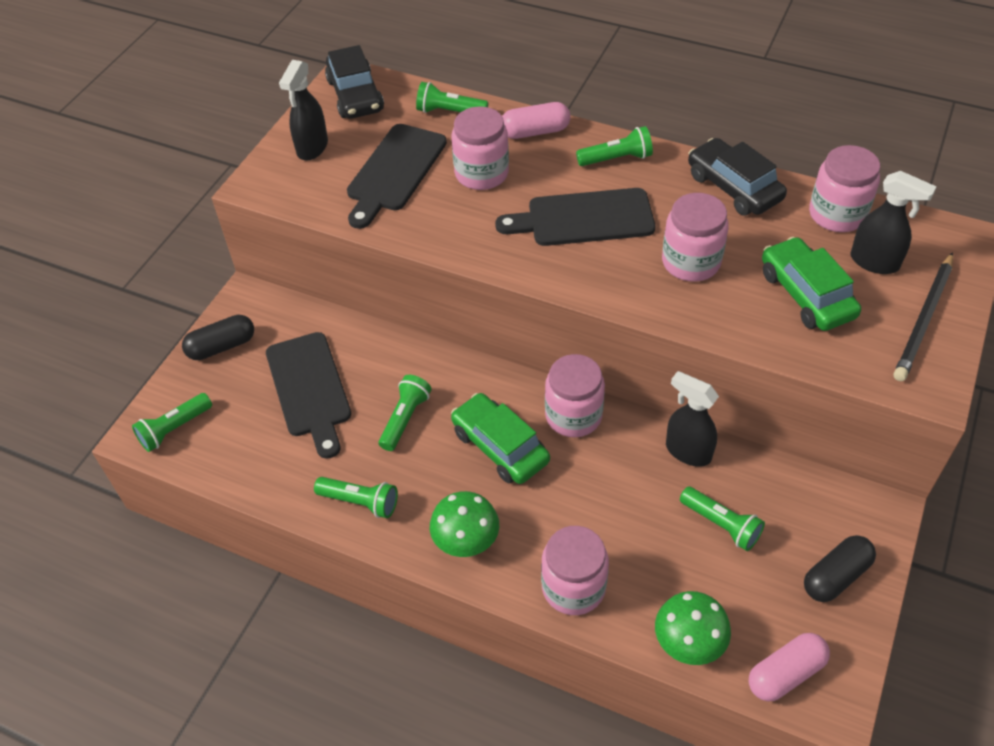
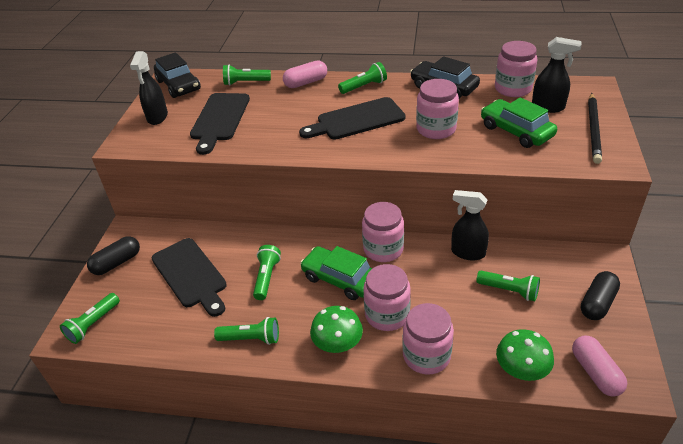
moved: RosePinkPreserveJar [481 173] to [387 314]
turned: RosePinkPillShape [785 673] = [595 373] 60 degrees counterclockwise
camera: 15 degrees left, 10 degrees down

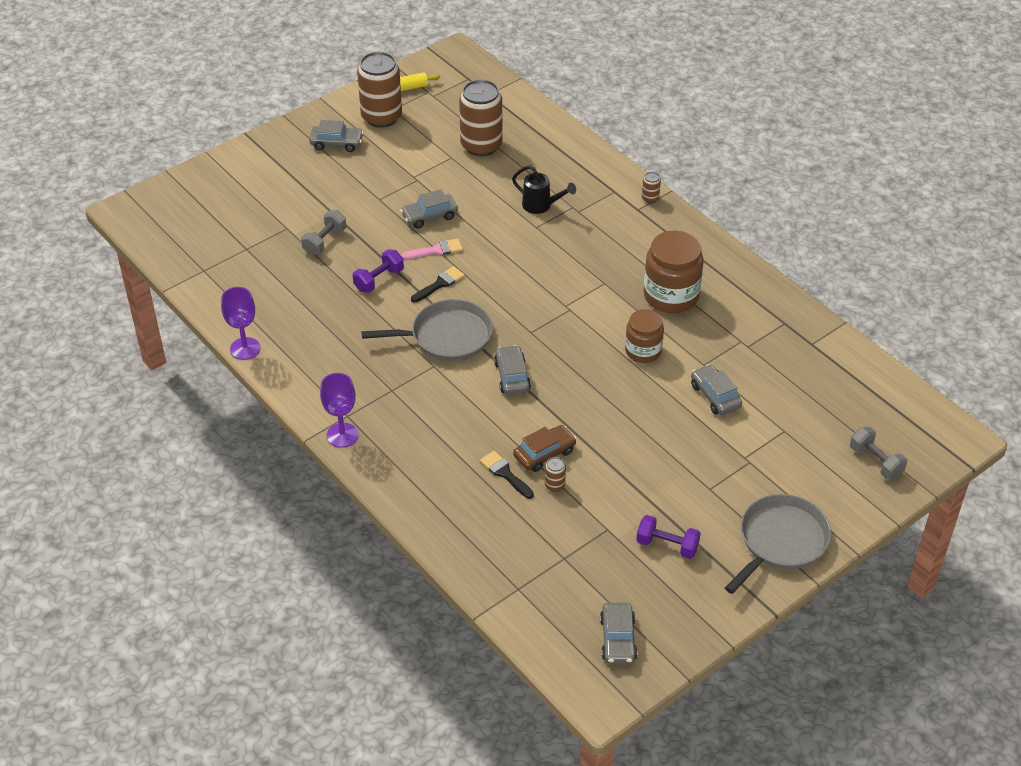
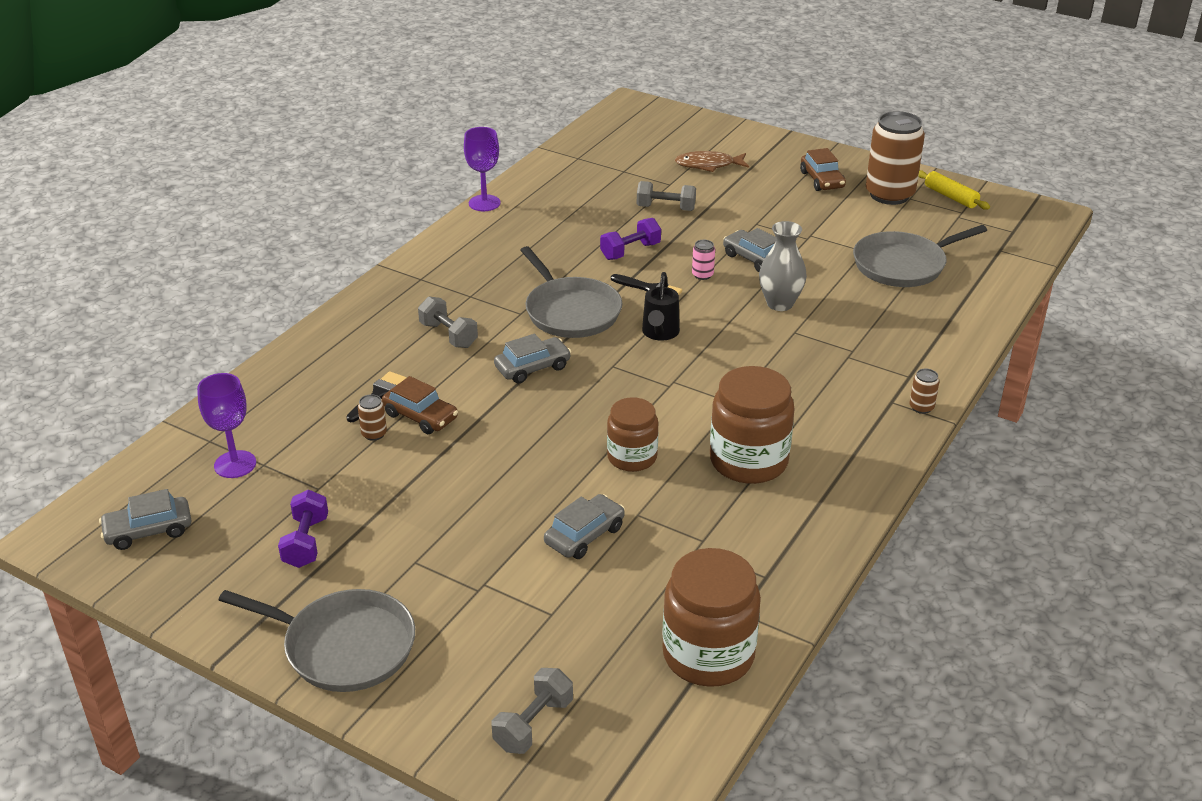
added: GrayHandWeight [448 335]; BrownPreserveJar [708 655]; BrownFishFigure [708 165]; GrayFlowerVase [780 304]
moved: RoyalPurpleChalice [342 435] to [235 464]; BlackSprinklingCan [541 206] to [660 333]
replaced: RosePinkBrush [436 250] to RosePinkSodaCan [702 275]; BrownSodaCan [481 145] to GrayFryingPan [903 265]
recoloured: GrayToyCar [337 143] to BrownToyCar [822 180]
turned: RoyalPurpleHandWeight [379 280] = [630 251] 60 degrees counterclockwise
camera: 70 degrees right, 10 degrees down

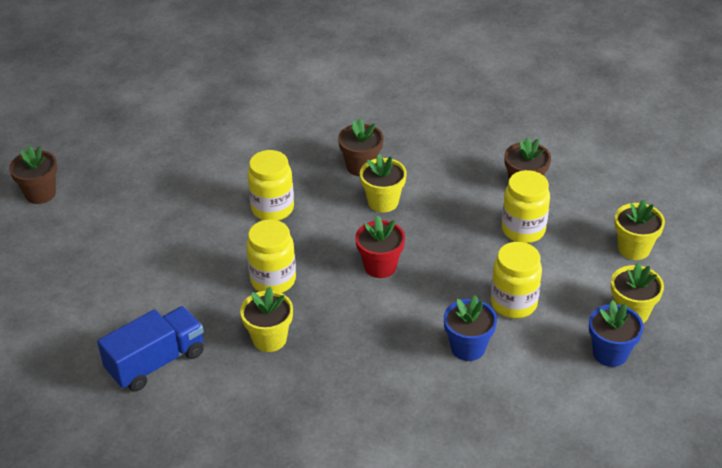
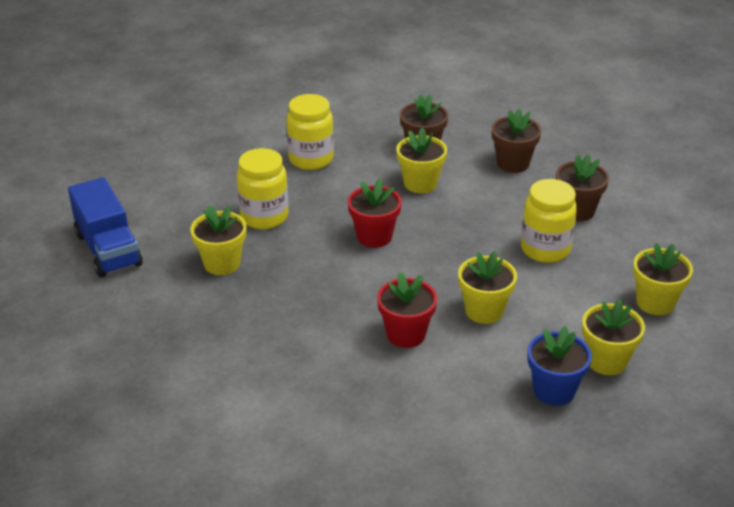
moved: BrownPlantPot [40 193] to [513 163]
replaced: YellowPreserveJar [513 303] to YellowPlantPot [484 311]
recoloured: CobaltPlantPot [468 347] to ScarletPlantPot [406 334]
turned: CobaltTruck [156 362] = [108 249] 75 degrees clockwise
camera: 25 degrees right, 5 degrees down

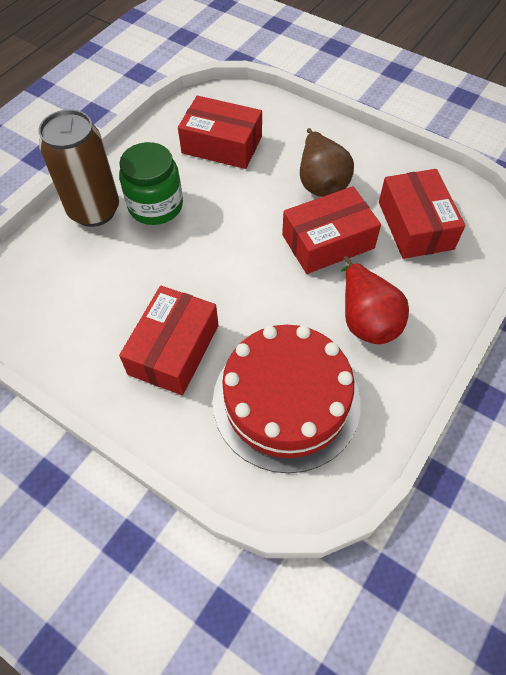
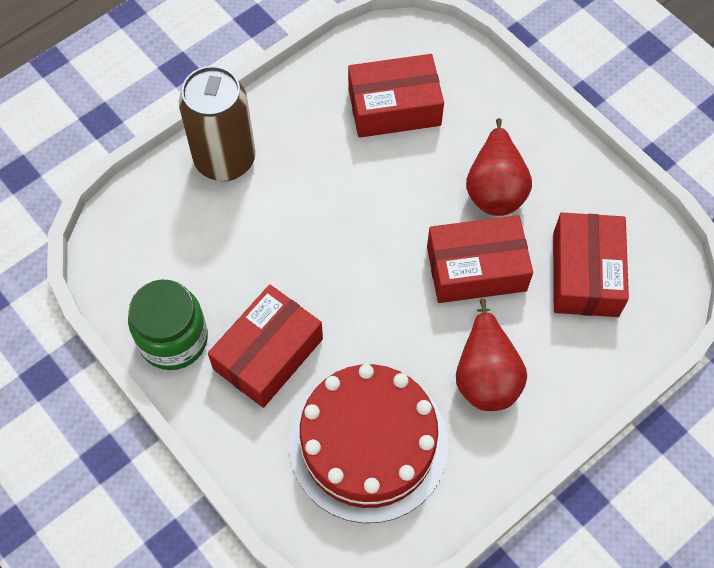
moved: GreenPreserveJar [155 206] to [173 339]
recoloured: BrownPear [321 182] to ScarletPear [495 188]
turned: ScarletParcel [222 145] = [394 107] 45 degrees counterclockwise
camera: 15 degrees right, 5 degrees up

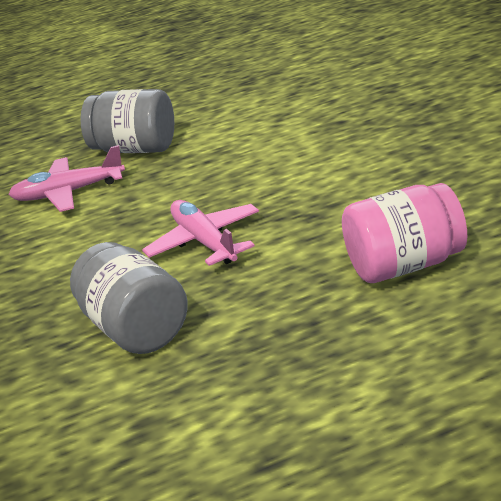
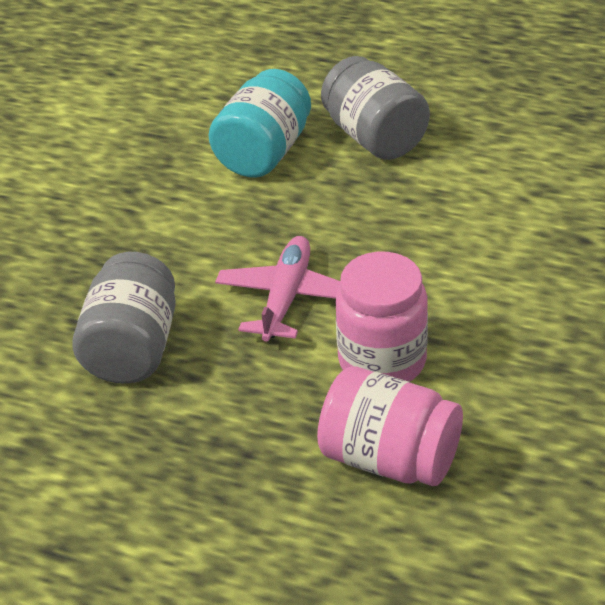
added: RosePinkPreserveJar [382 361]
replaced: RosePinkToyPlane [68 193] to TurquoisePreserveJar [263 153]
camera: 40 degrees right, 10 degrees up

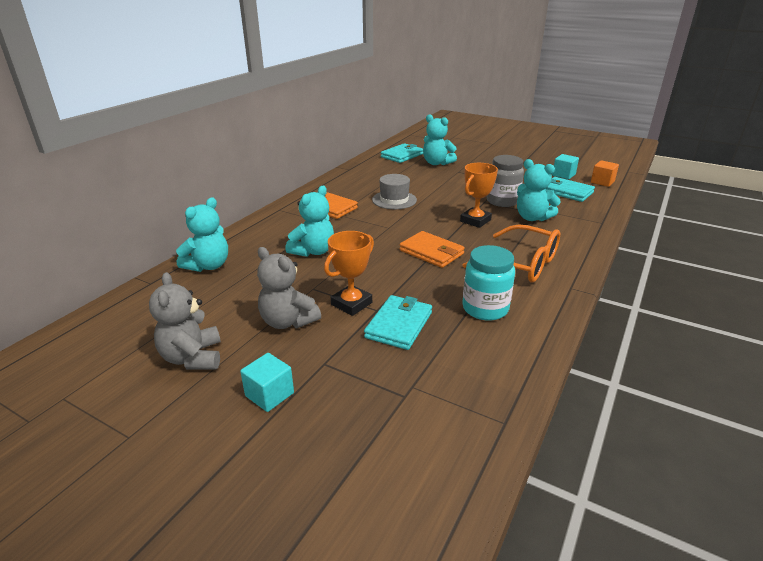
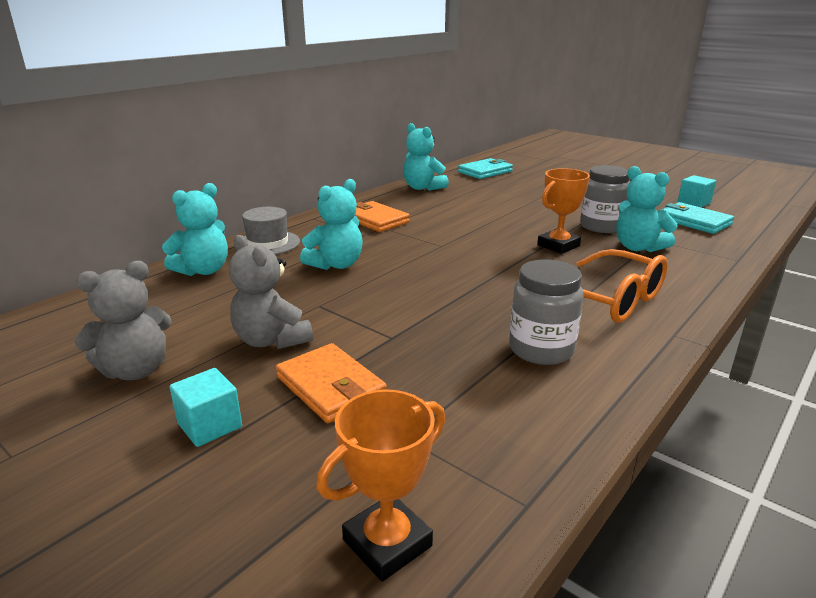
removed: TurquoiseBillfold [399 325]; OrangeColouredCube [602 182]
moved: OrangeColouredAwardCup [351 304] to [387 543]; GrayTallHat [394 200] to [267 243]; OrangeColouredBillfold [431 252] to [331 387]; TurquoiseTeddy [436 163] to [423 188]
recoloured: TurquoisePreserveJar [485 308] to GrayPreserveJar [541 349]
turned: GrayTeddy [193 358] = [135 370] 120 degrees counterclockwise
camera: 10 degrees right, 5 degrees down

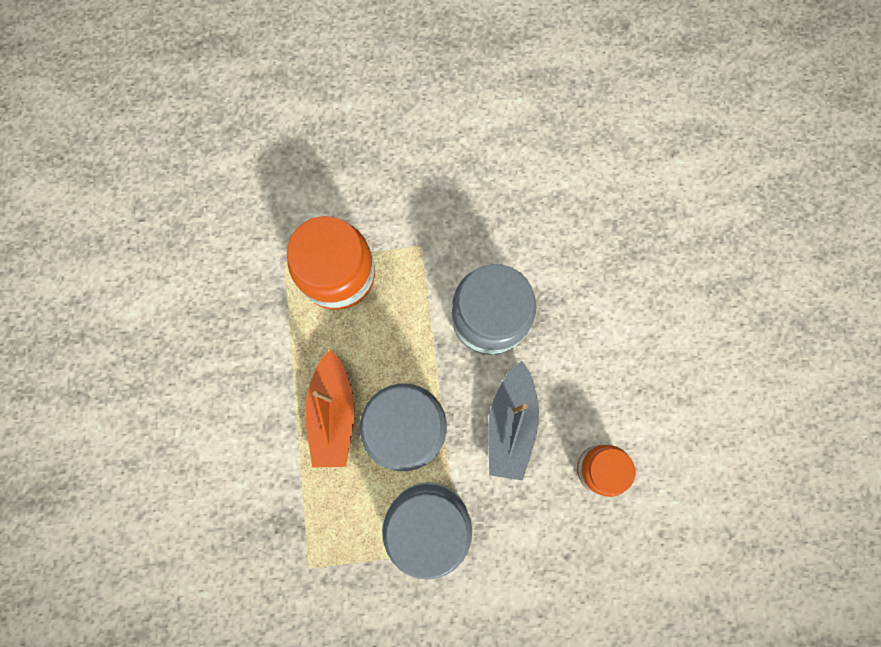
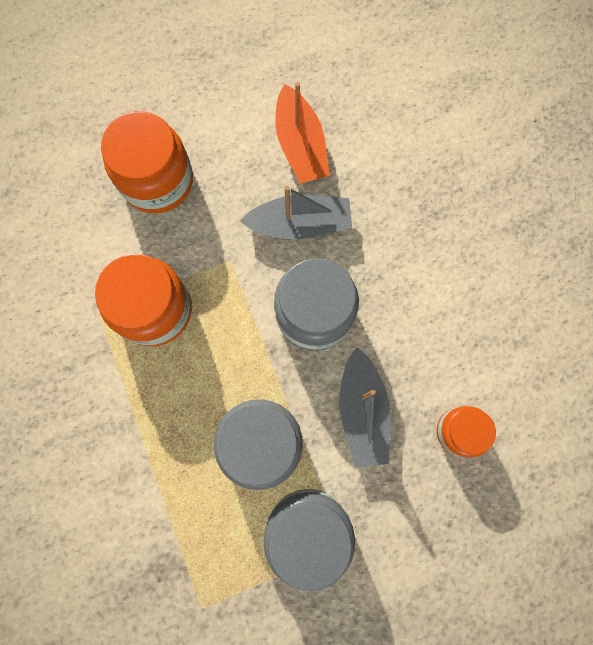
added: OrangeColouredPreserveJar [157 181]; GrayToyBoat [300 224]
moved: OrangeColouredToyBoat [333 413] to [300 145]
camera: 15 degrees left, 0 degrees up

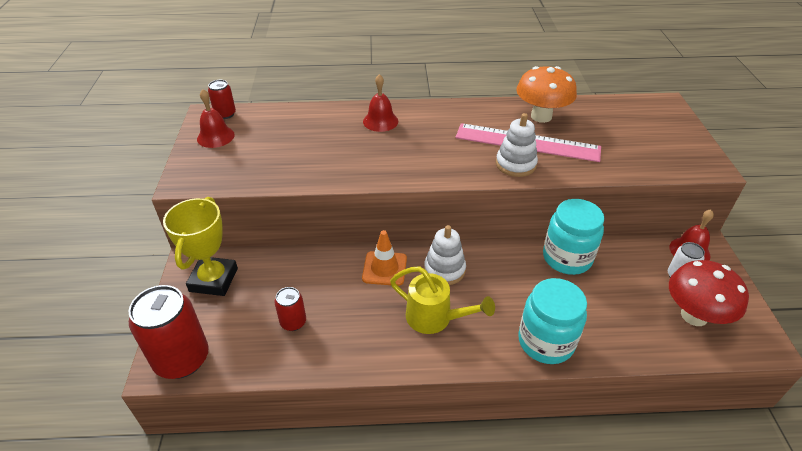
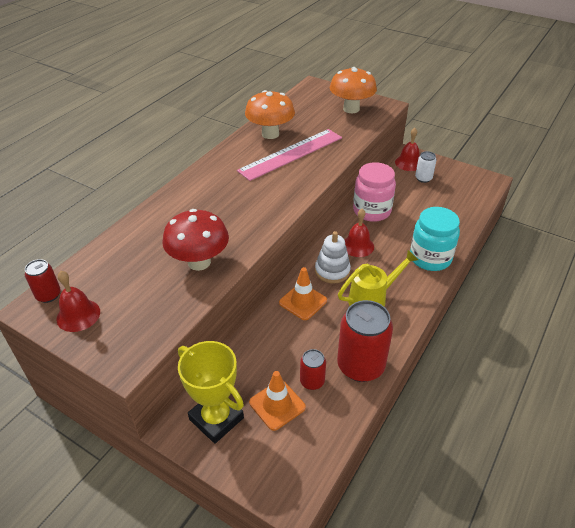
removed: PureWhiteRingStacker [515 164]
added: OrangeColouredSafetyCone [277 405]; OrangeColouredMushroom [351 109]
moved: ScarletSodaCan [182 359] to [360 366]; ScarletHandBell [380 121] to [357 246]; ScarletMushroom [694 315] to [199 262]
recoloured: TurquoisePreserveJar [567 258] to RosePinkPreserveJar [372 211]
camera: 55 degrees left, 0 degrees up

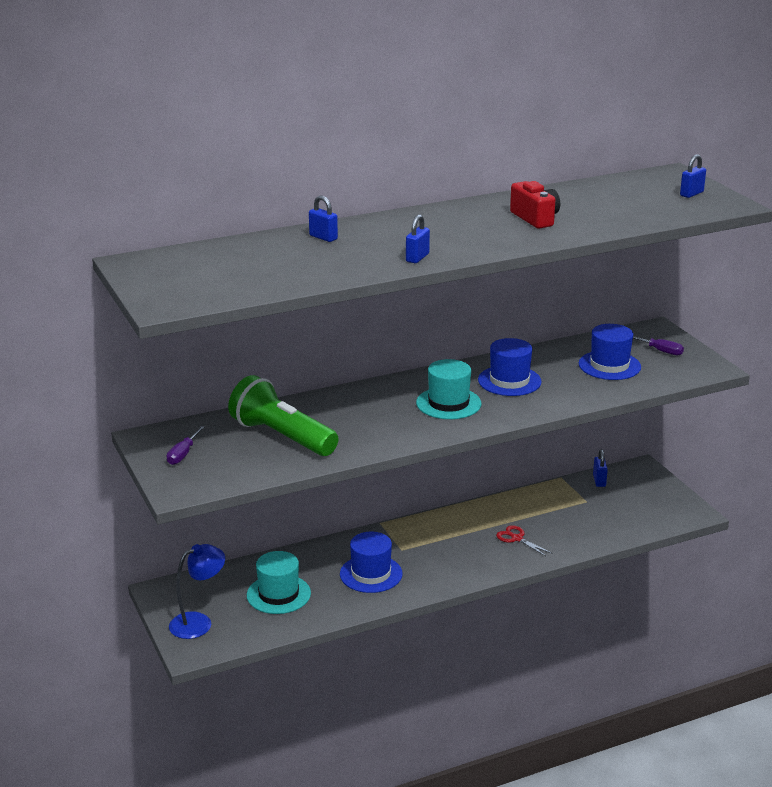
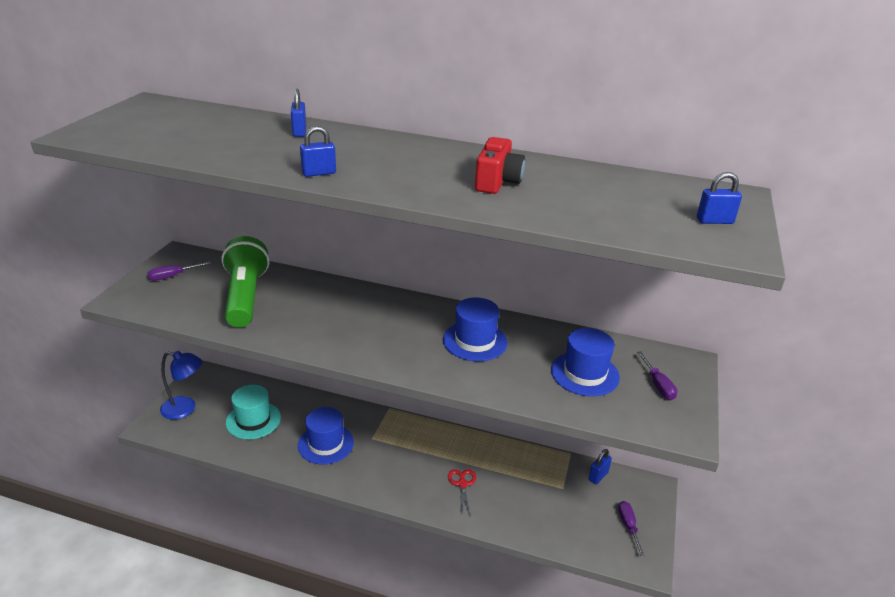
removed: TurquoiseTallHat [448 403]
added: RoyalPurpleHandScrewdriver [628 526]
camera: 40 degrees right, 5 degrees up

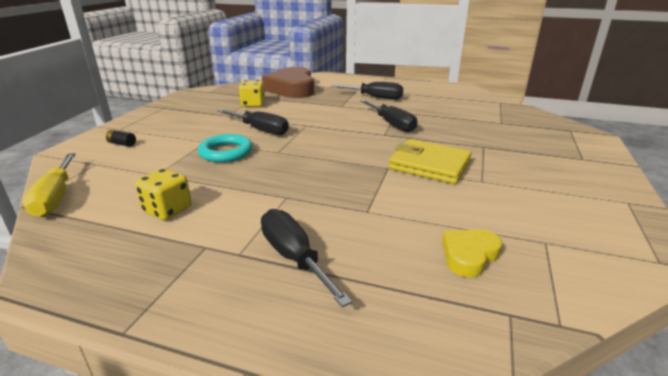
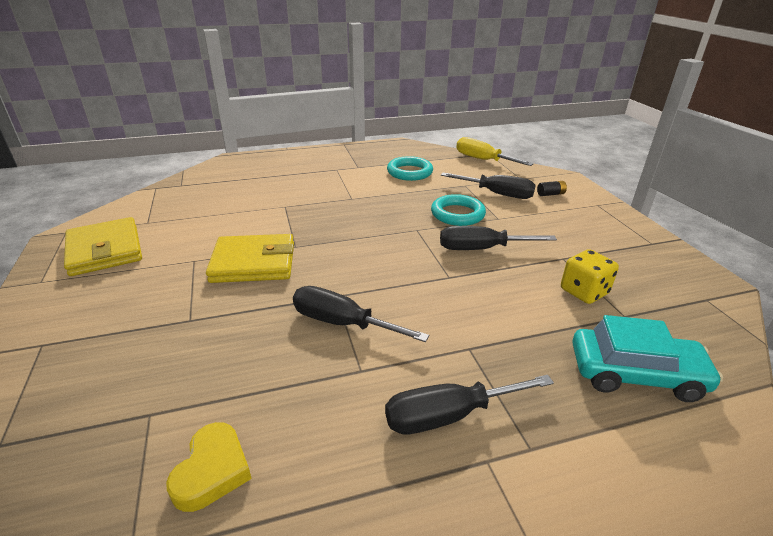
added: YellowBillfold [105 250]
moved: BlackHandScrewdriver [294 257] to [497 194]; YellowHeartShape [469 256] to [212 471]
replaced: YellowDie [167 210] to TurquoiseRing [409 172]; BrownHeartShape [292 89] to TurquoiseToyCar [635 374]
camera: 145 degrees right, 5 degrees up

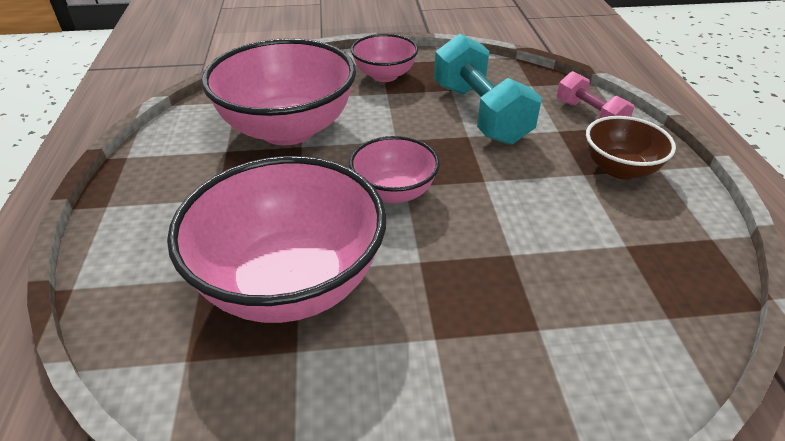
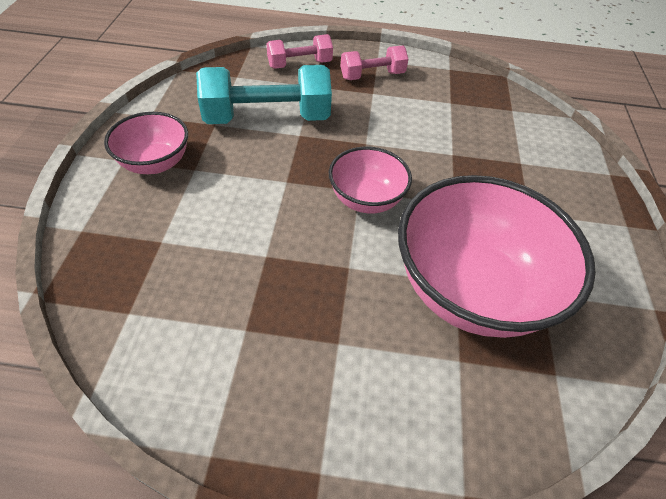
removed: RosePinkServingBowl [288 129]
replaced: BrownServingBowl [619 169] to RosePinkHandWeight [372 76]
camera: 80 degrees left, 10 degrees up

